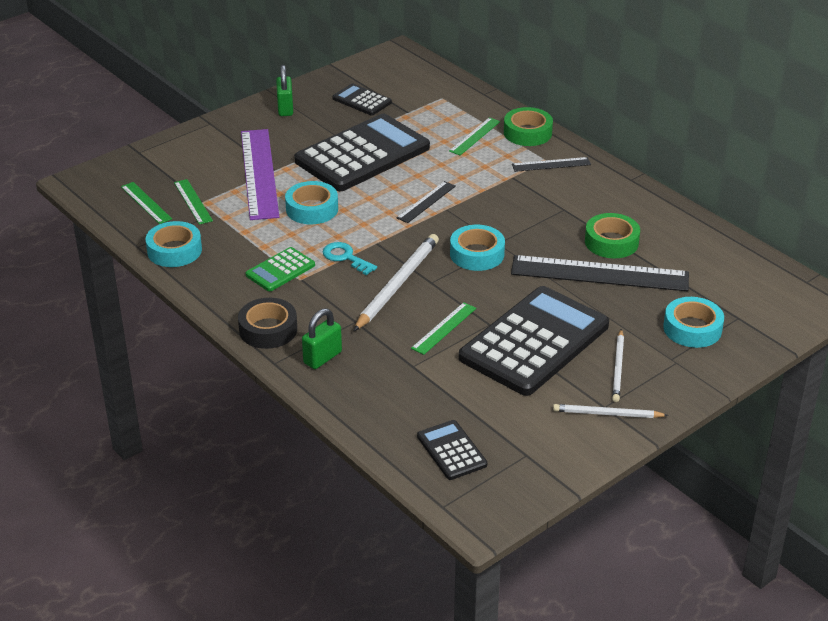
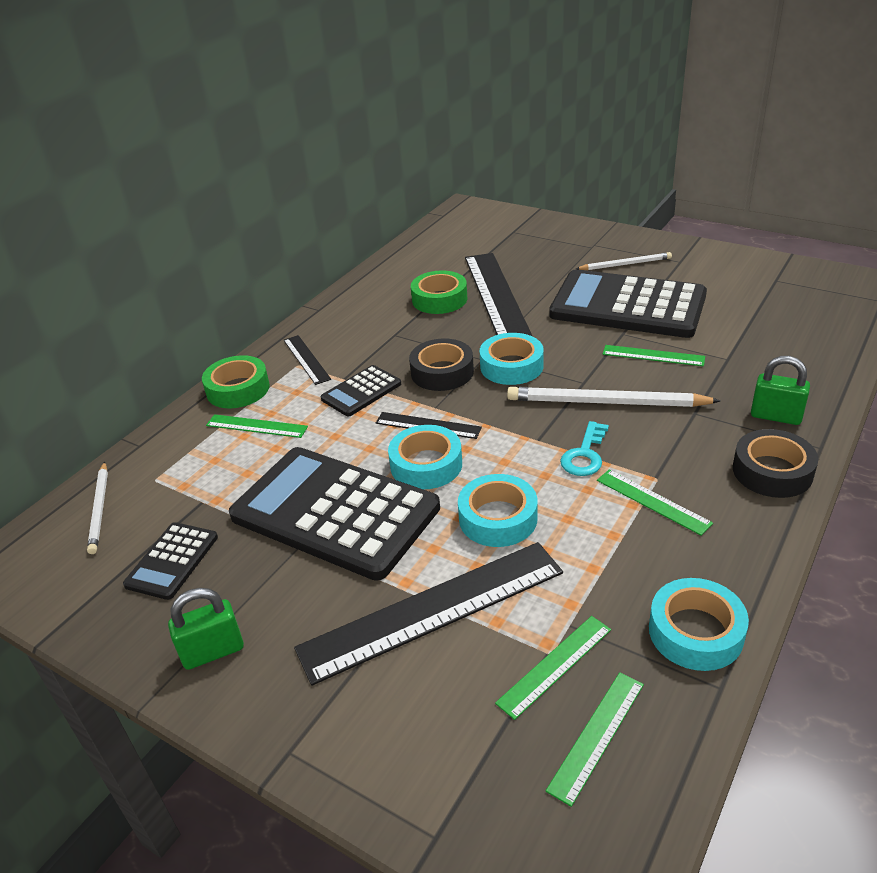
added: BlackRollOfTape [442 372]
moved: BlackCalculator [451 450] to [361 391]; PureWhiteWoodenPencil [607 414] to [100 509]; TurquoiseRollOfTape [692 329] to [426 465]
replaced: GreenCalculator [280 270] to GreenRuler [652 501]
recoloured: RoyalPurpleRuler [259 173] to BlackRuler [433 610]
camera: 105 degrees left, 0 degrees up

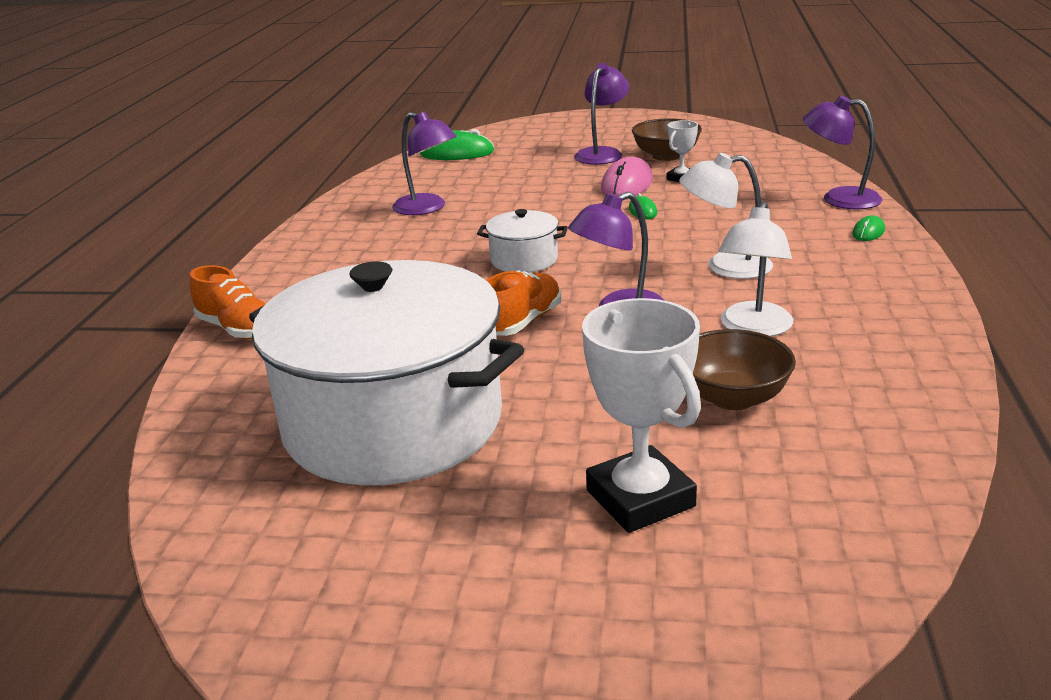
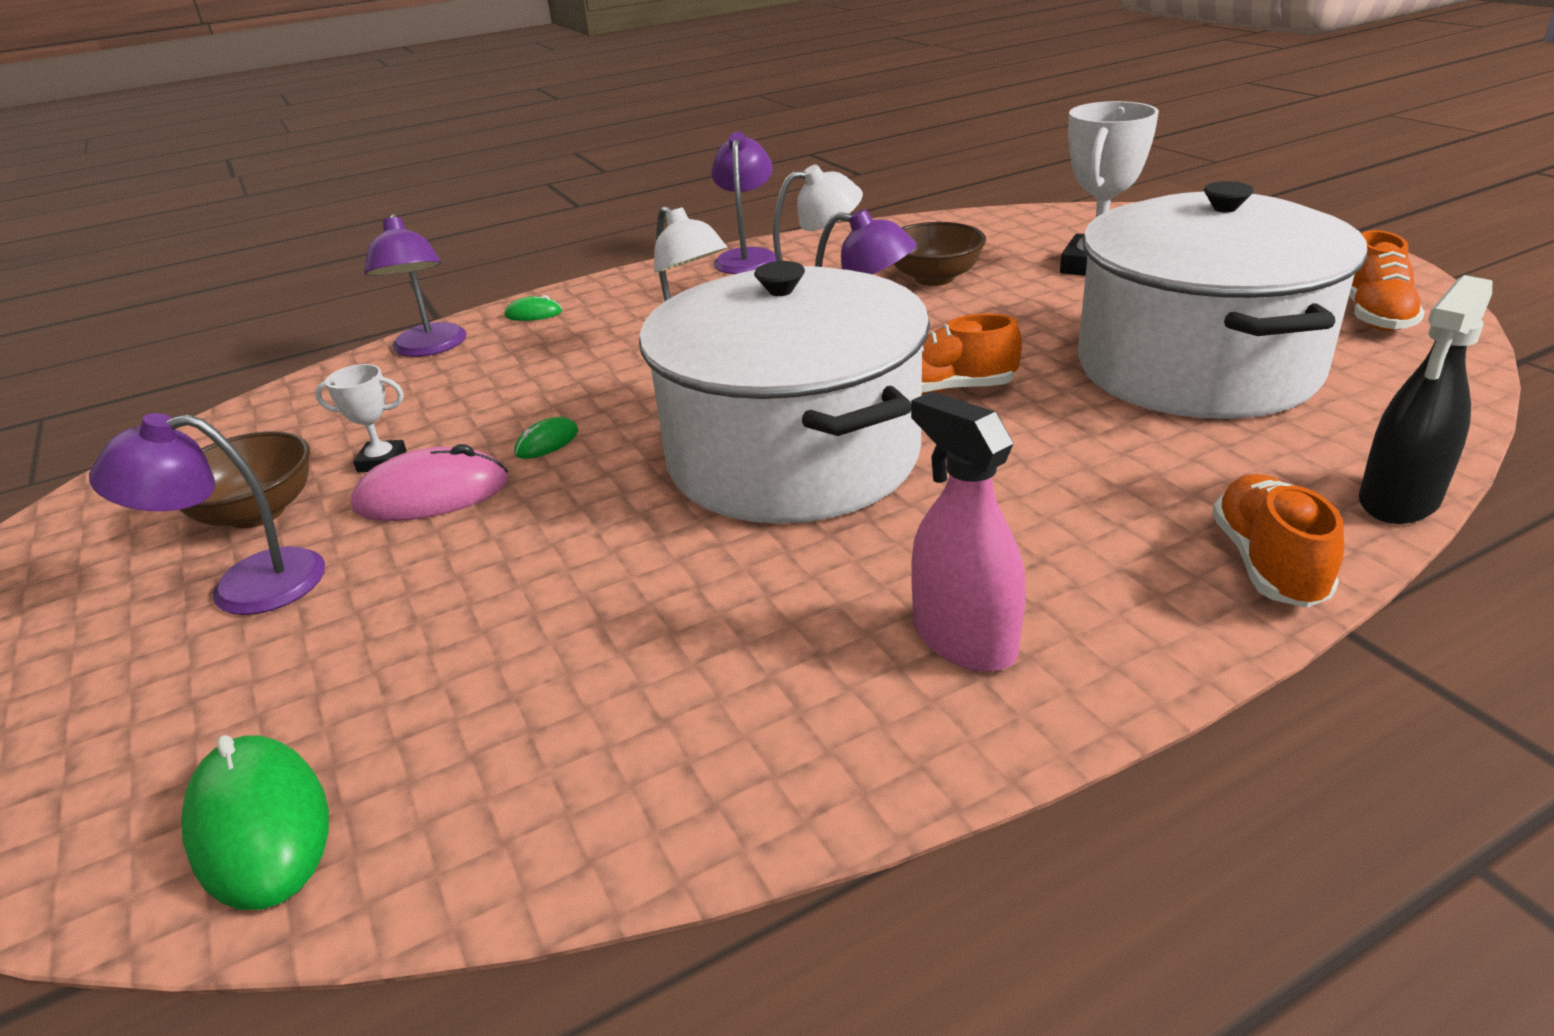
added: RosePinkSprayCleaner [964 639]; OrangeColouredLaceUpShoe [1374 315]; BlackSprayCleaner [1399 500]
moved: RoyalPurpleDeskLamp [427 208] to [747 257]
resized: PureWhiteStockpot [524 260] = [793 456] x2.42
camera: 125 degrees left, 5 degrees up

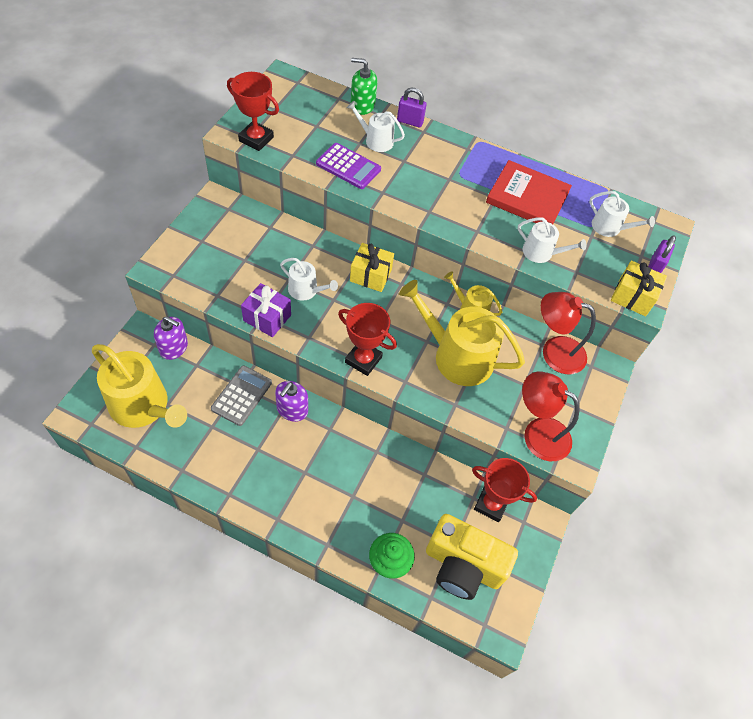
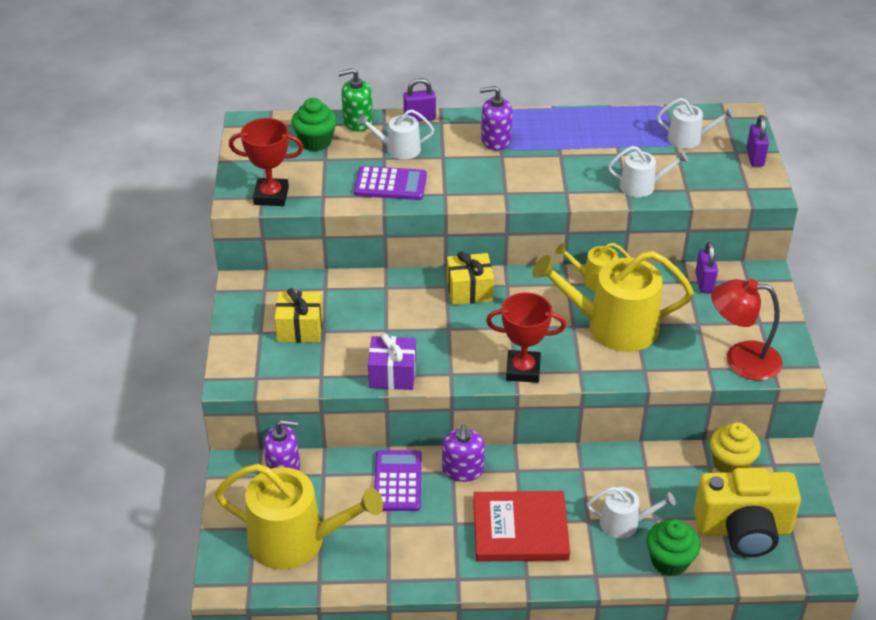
added: GreenMuffin [315 142]; RoyalPurpleSoapDispenser [495 140]
moved: PureWhiteSprinklingCan [306 290] to [624 523]; ScarletBook [527 197] to [520 530]; YellowGift [632 297] to [300 328]
replaced: ScarletAwardCup [491 504] to YellowMuffin [731 464]; ScarletDeskLamp [554 351] to RoyalPurpleLock [704 283]
recoloured: GrayCalculator [241 395] to RoyalPurpleCalculator [397 481]
camera: 20 degrees left, 15 degrees down

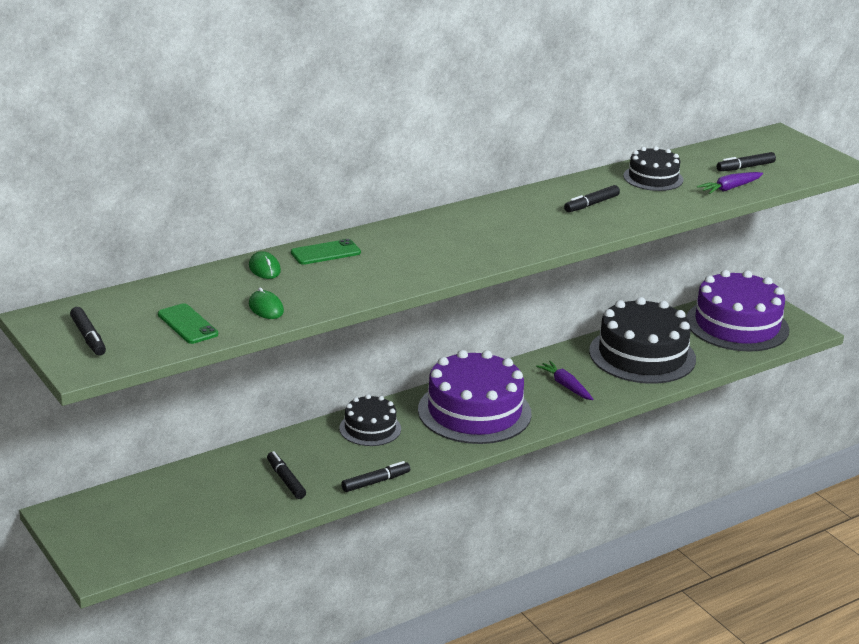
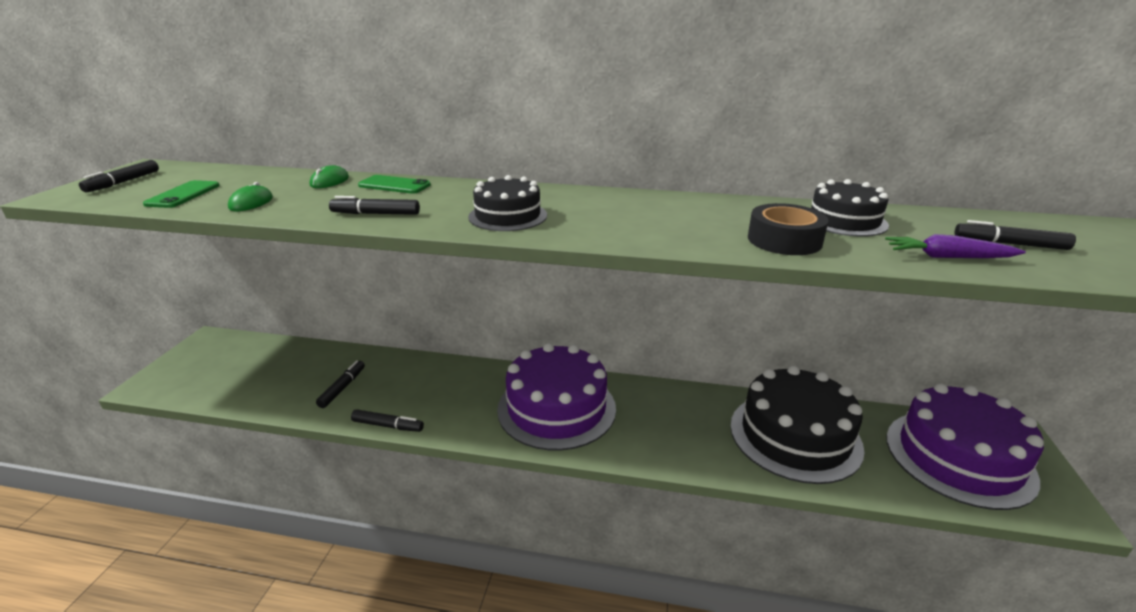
removed: RoyalPurpleToyCarrot [565 386]
added: BlackRollOfTape [784 240]
moved: BlackCake [370 428] to [508 216]; BlackMarker [592 204] to [376 214]
camera: 45 degrees right, 0 degrees up

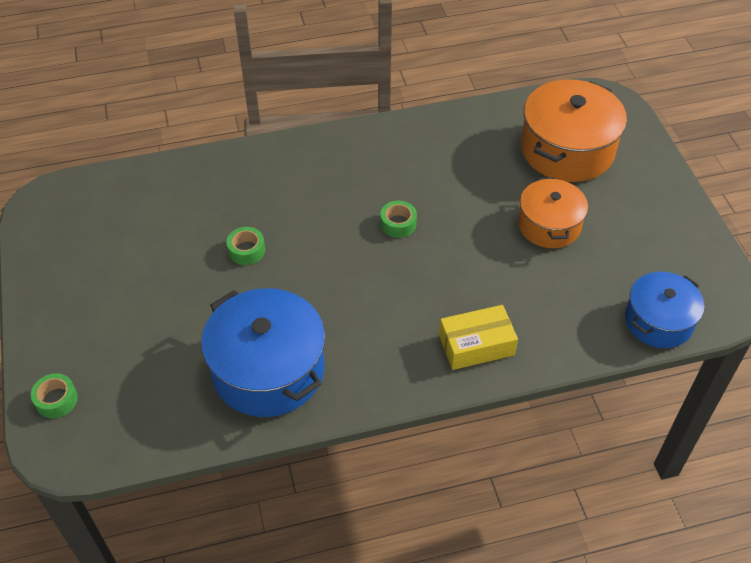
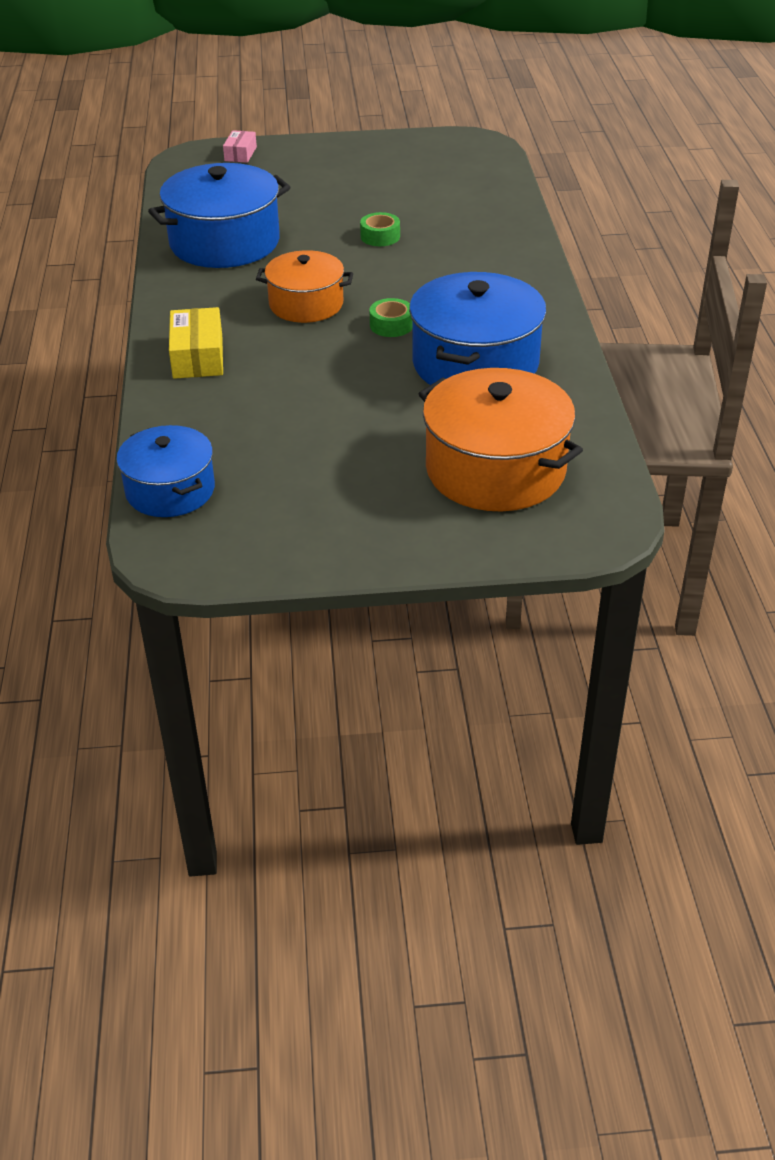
added: CobaltStockpot [475 363]
moved: OrangeColouredStockpot [549 225] to [306 304]
replaced: GreenRollOfTape [56 400] to RosePinkParcel [240 154]
camera: 100 degrees right, 10 degrees down

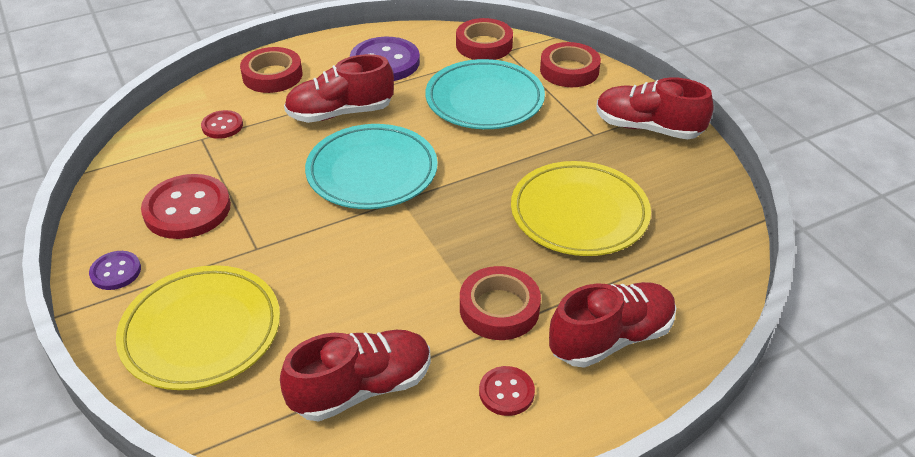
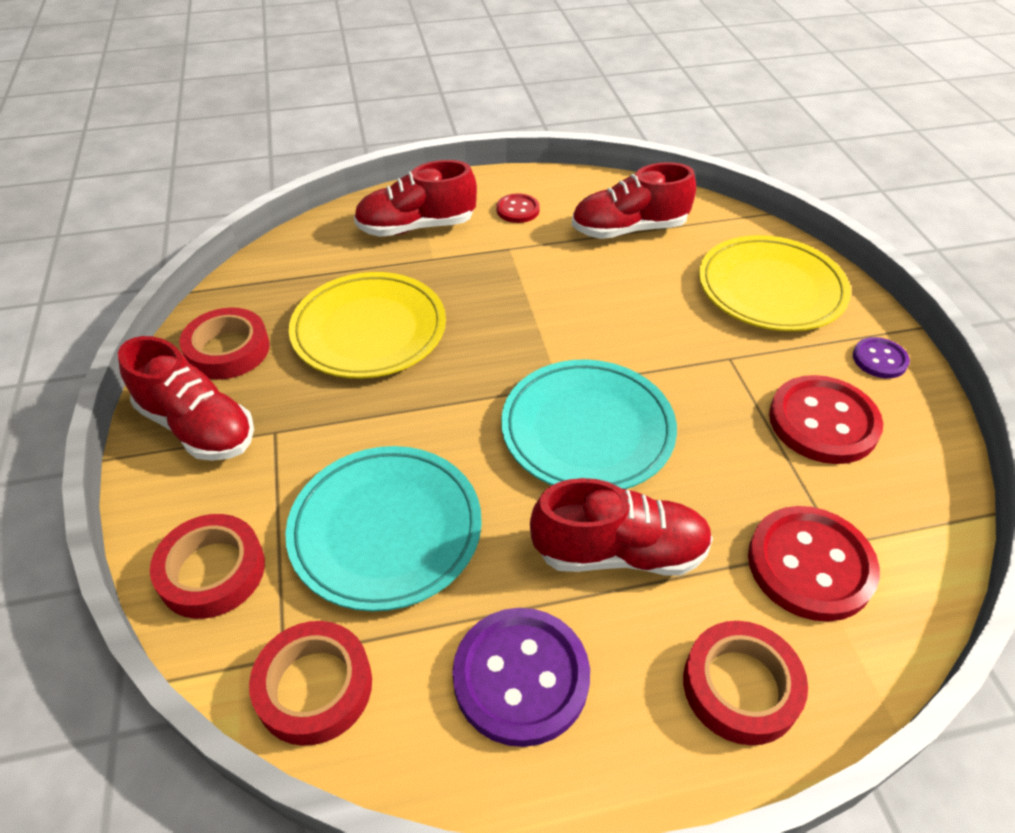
moved: ScarletRollOfTape [499 309] to [228 350]
resized: ScarletSewingButton [222 126] = [810 565] x1.89
camera: 165 degrees left, 5 degrees up

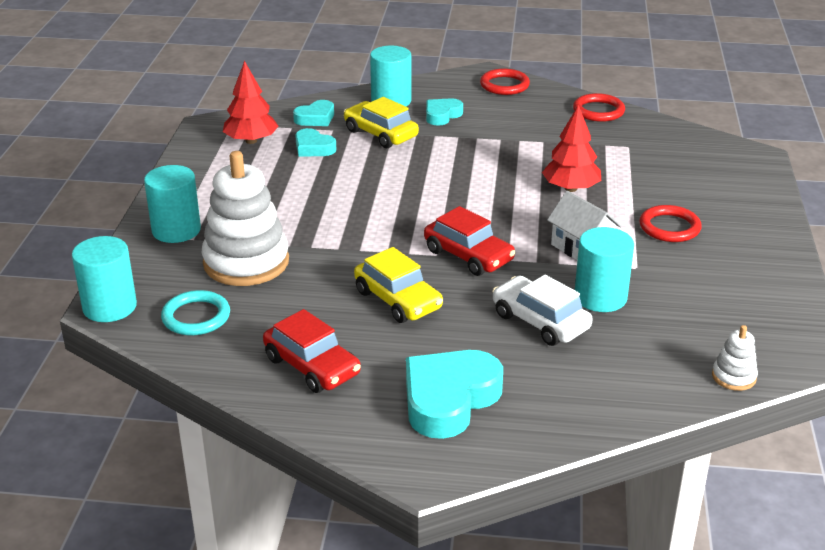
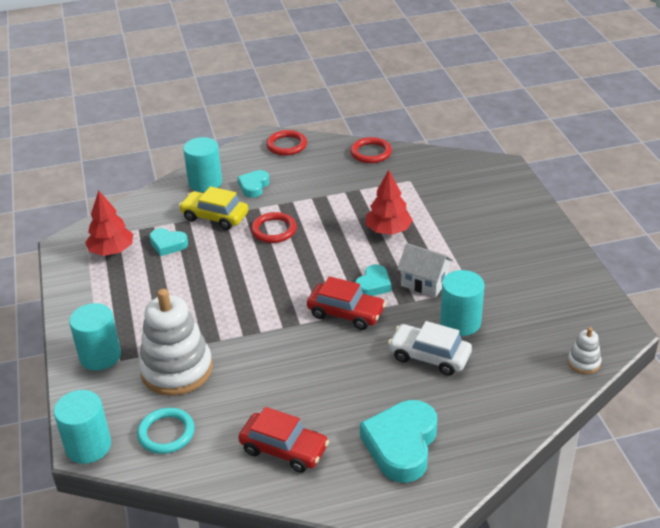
removed: YellowToyCar [398 300]
moved: TurquoiseHeartShape [315 118] to [373 285]; ScarletRing [669 227] to [274 230]
camera: 20 degrees left, 5 degrees up

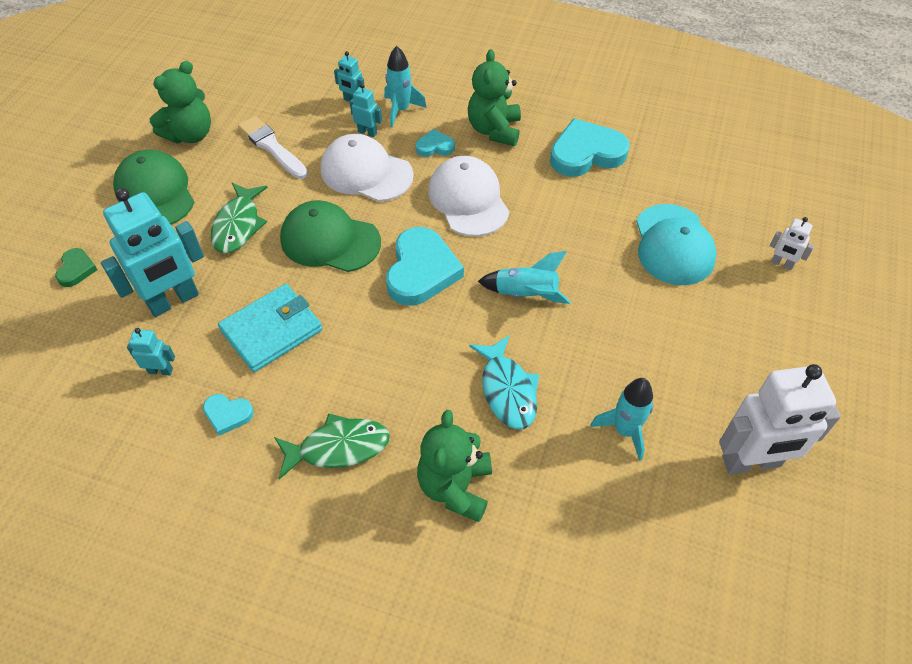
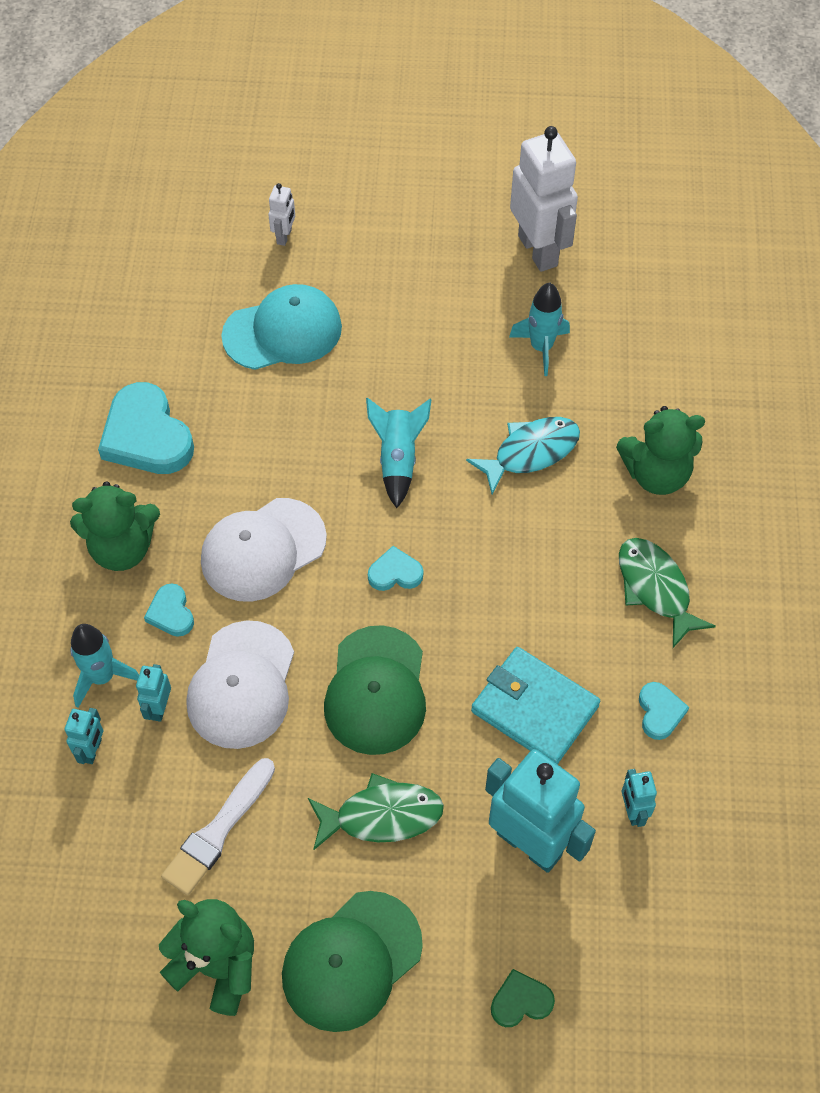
resized: TurquoiseHeartShape [421 271] = [395 573] x0.49
camera: 105 degrees left, 5 degrees up

